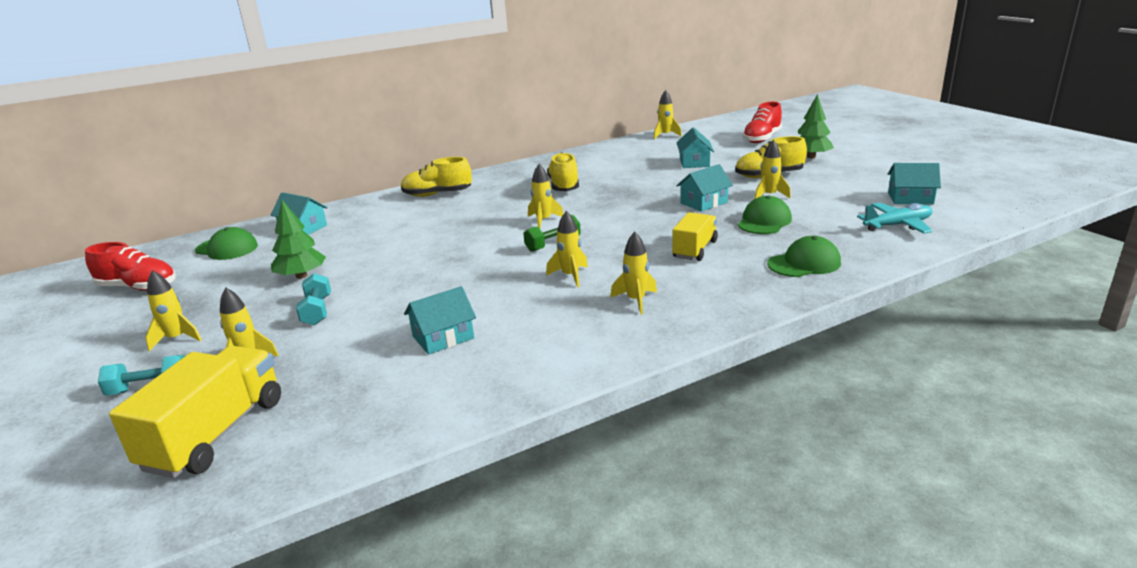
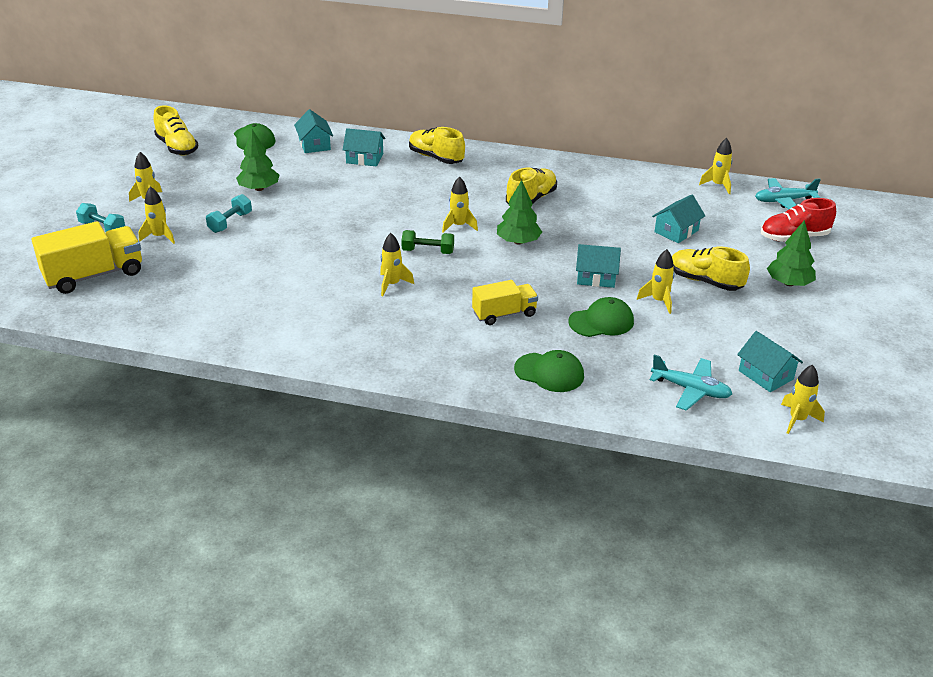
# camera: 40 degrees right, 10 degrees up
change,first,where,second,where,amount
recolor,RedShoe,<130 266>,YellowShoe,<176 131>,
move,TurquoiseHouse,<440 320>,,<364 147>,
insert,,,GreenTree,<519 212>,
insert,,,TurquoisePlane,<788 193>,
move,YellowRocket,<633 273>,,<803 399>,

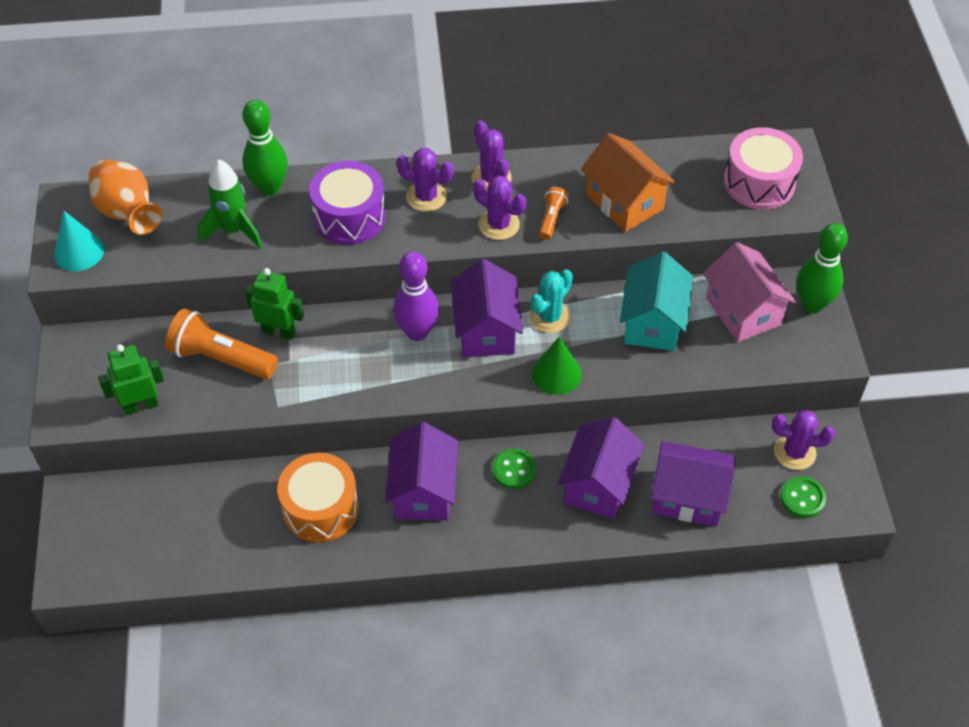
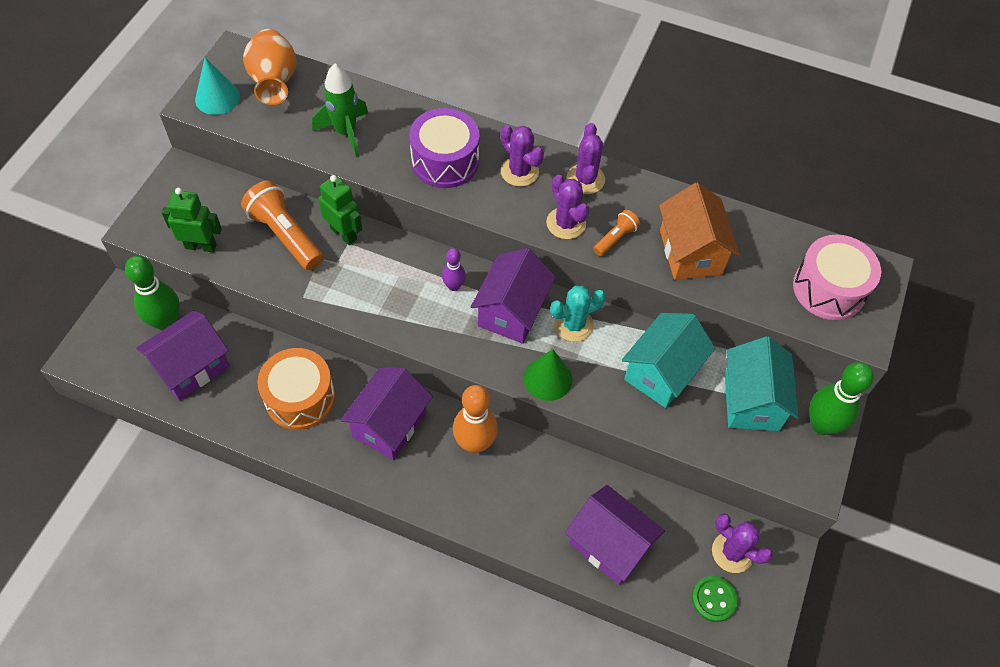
# camera: 25 degrees right, 5 degrees up
change,first,where,second,where,amount
move,GreenBowlingPin,<265 148>,,<152 293>,
move,PurpleHouse,<601 468>,,<183 355>,
resize,PurpleBowlingPin,<416 296>,,<454 269>,x0.55
replace,GreenButton,<514 468>,OrangeBowlingPin,<475 419>,
recolor,PinkHouse,<749 292>,TurquoiseHouse,<762 383>,

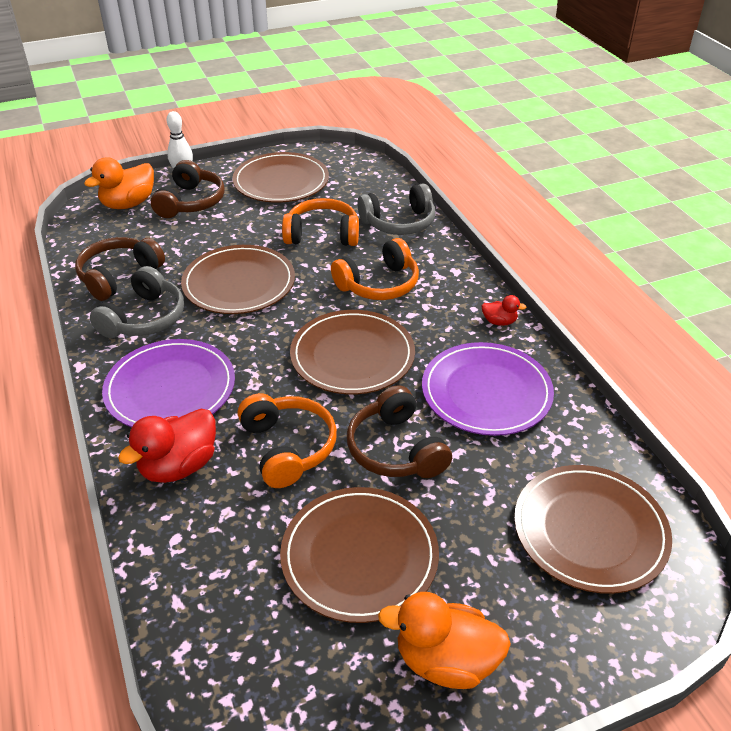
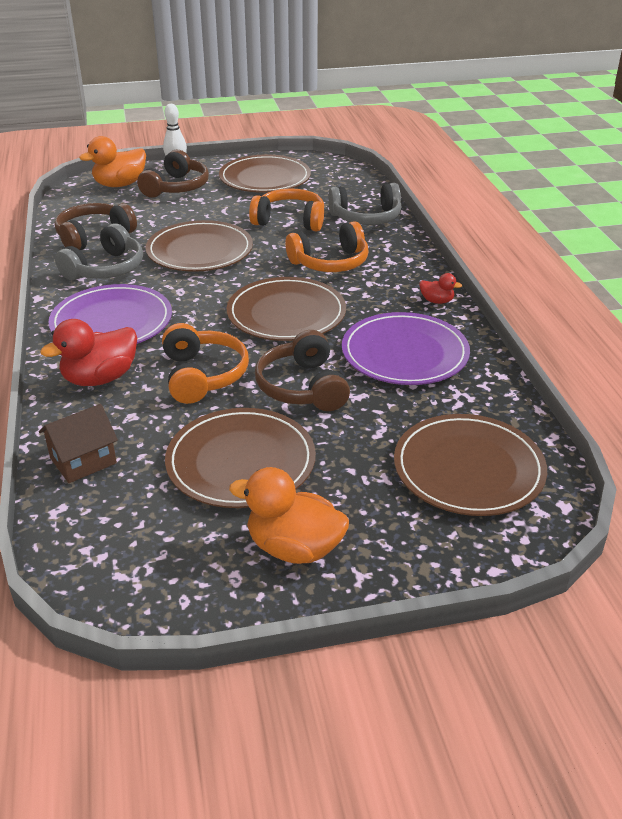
# camera: 10 degrees right, 5 degrees down
change,first,where,second,where,amount
insert,,,BrownHouse,<78 443>,

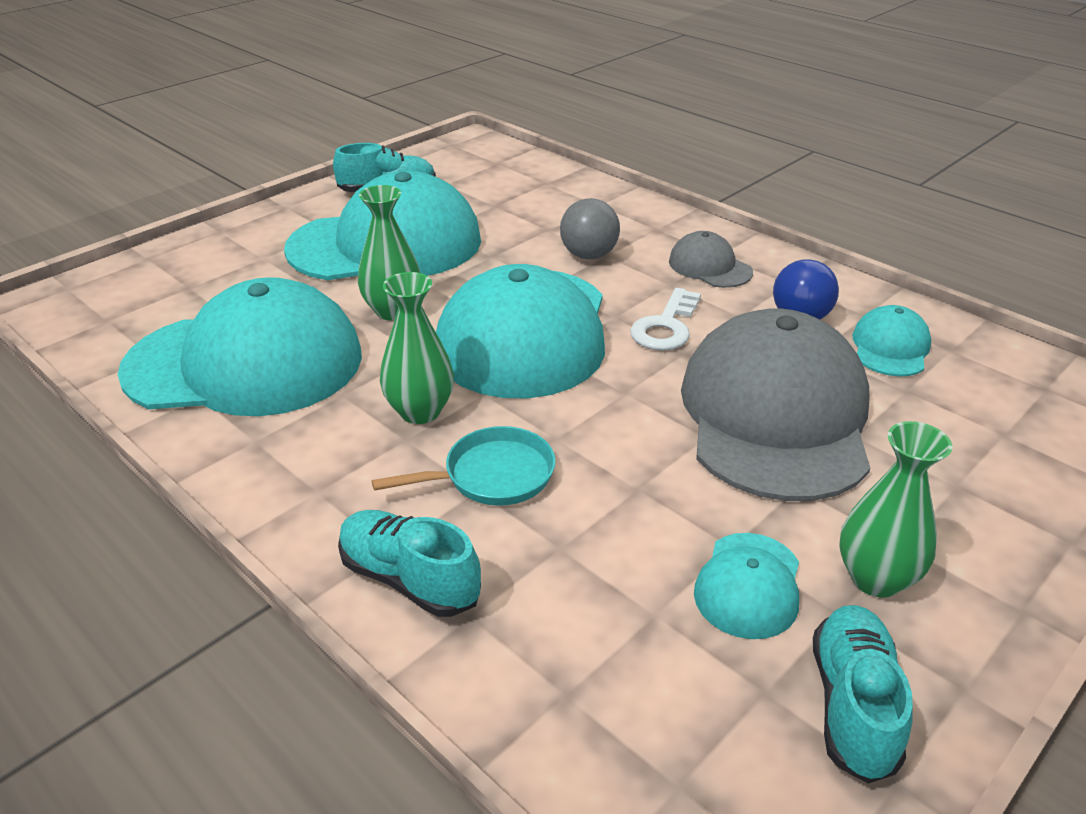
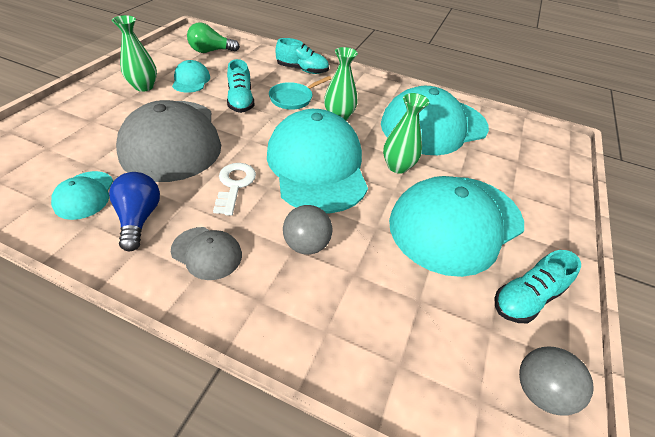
# camera: 155 degrees right, 10 degrees up
change,first,where,second,where,amount
insert,,,GreenLightBulb,<213 37>,
move,TurquoiseShoe,<863 694>,,<240 86>,
insert,,,GreyBall,<556 381>,

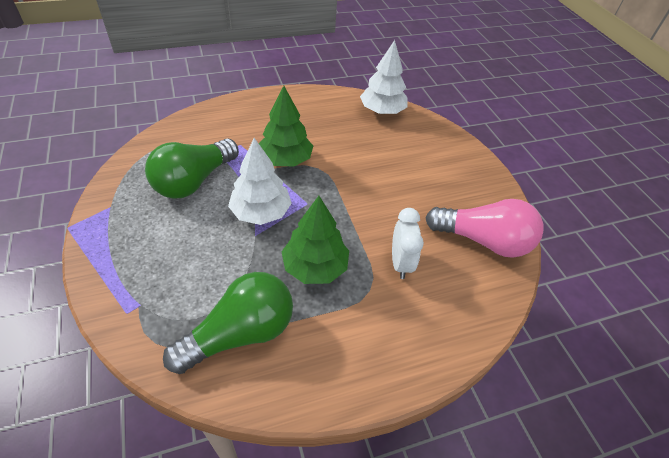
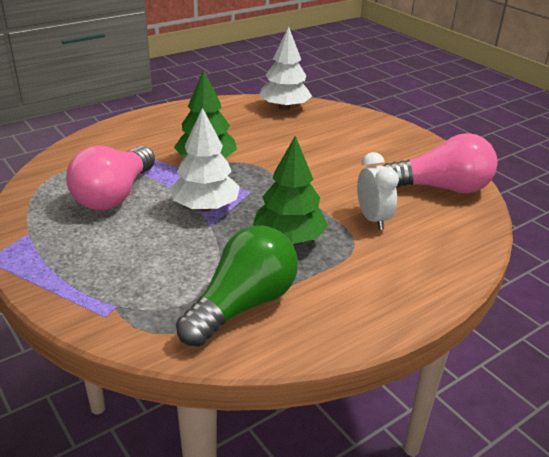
# camera: 15 degrees left, 15 degrees down
change,first,where,second,where,amount
recolor,GreenLightBulb,<192 169>,PinkLightBulb,<110 178>,

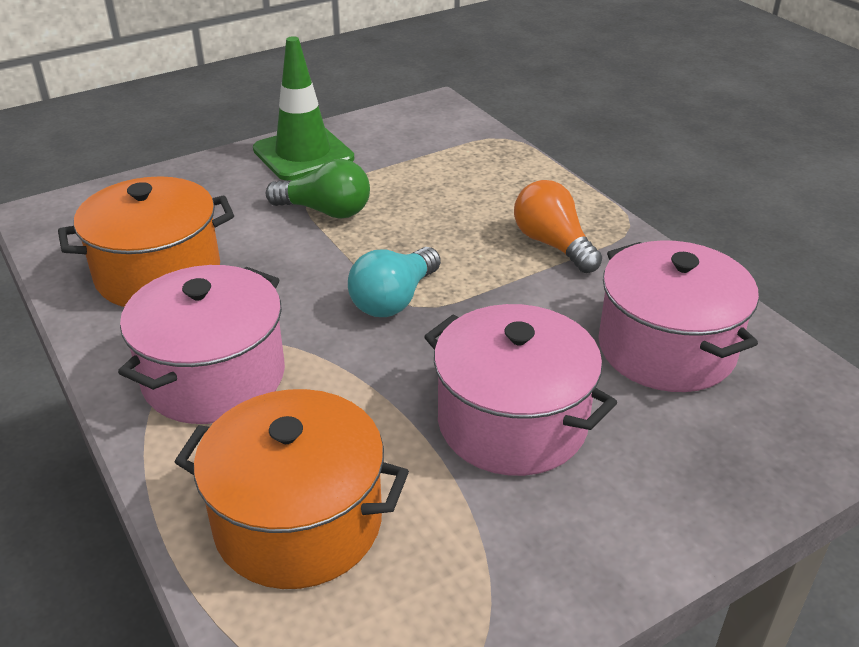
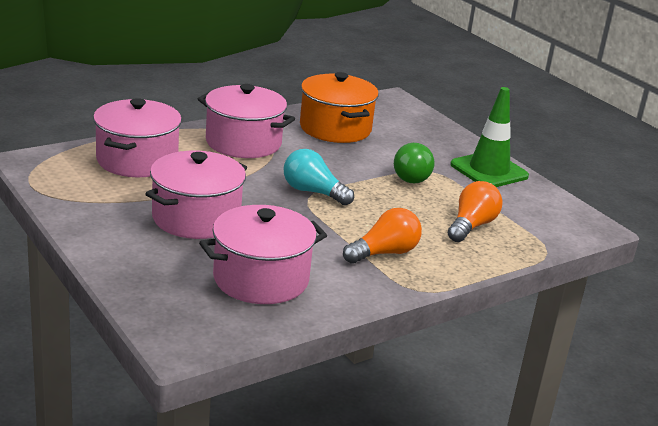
# camera: 85 degrees right, 10 degrees down
change,first,where,second,where,amount
recolor,OrangePot,<292 489>,PinkPot,<137 137>,
insert,,,OrangeLightBulb,<475 211>,

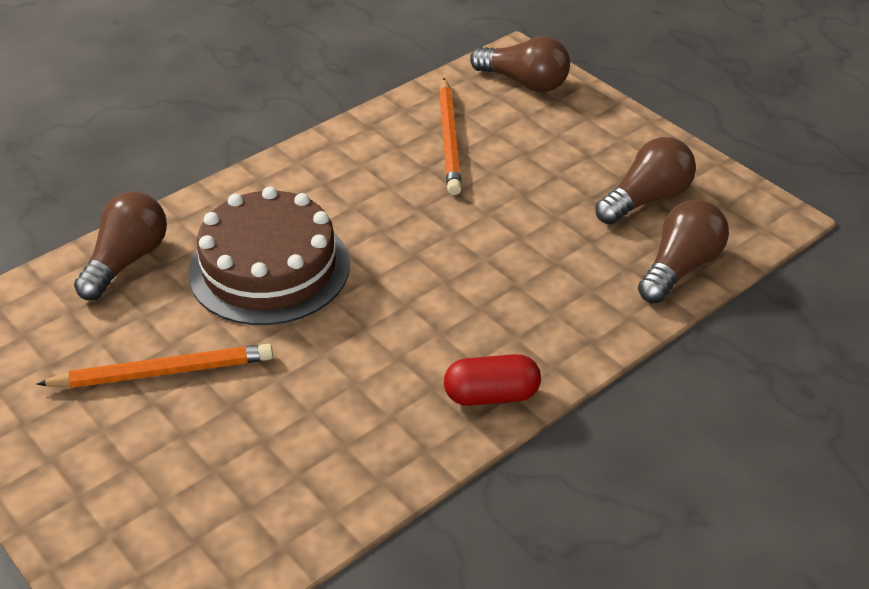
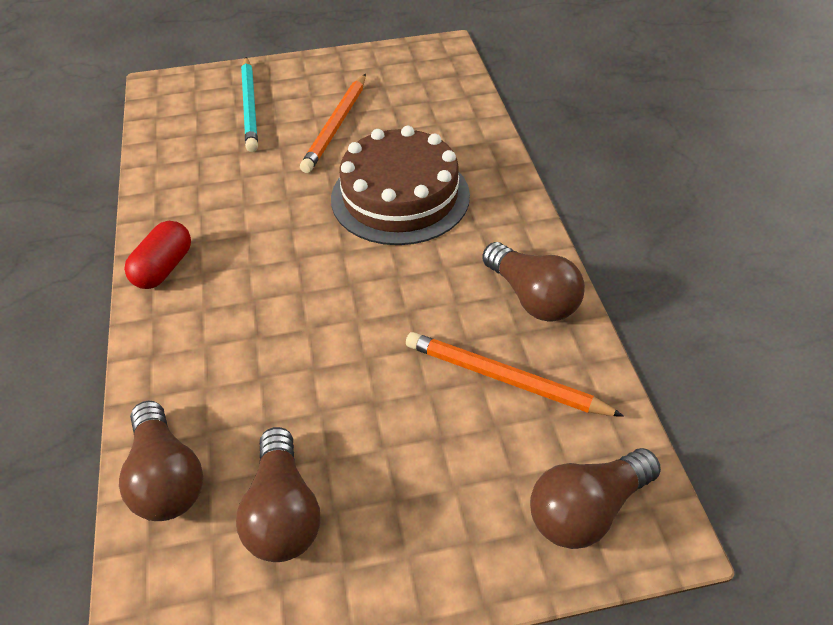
# camera: 120 degrees right, 5 degrees up
change,first,where,second,where,amount
insert,,,TurquoisePencil,<249 104>,
move,BrownLightBulb,<120 246>,,<533 282>,

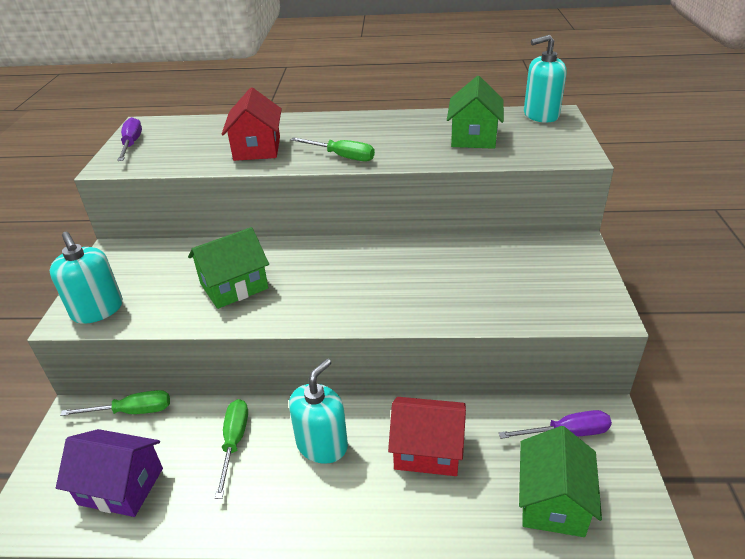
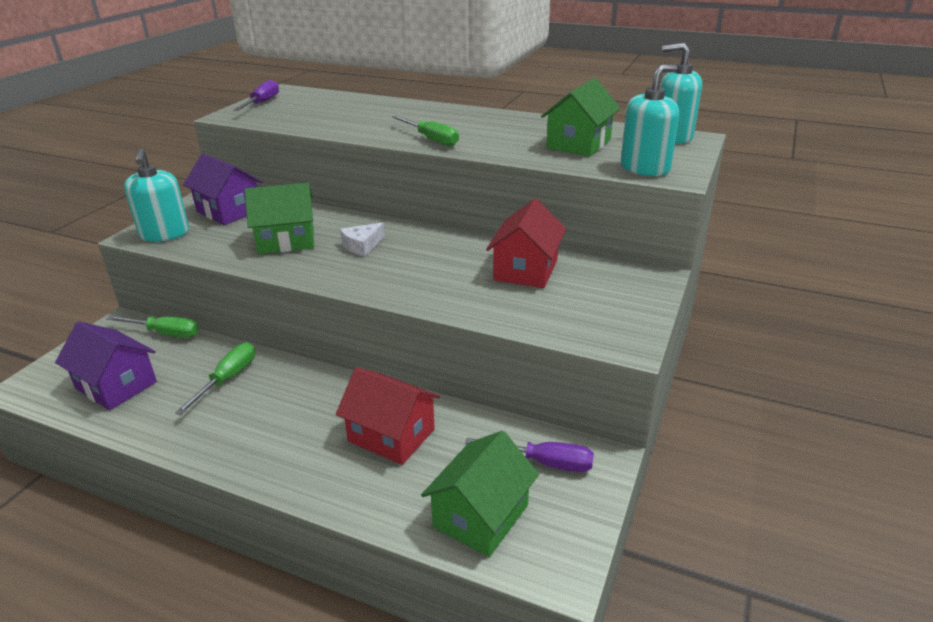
# camera: 20 degrees right, 5 degrees down
change,first,where,second,where,amount
insert,,,PurpleHouse,<222 189>,
insert,,,WhiteCheese,<362 239>,
move,RedHouse,<252 124>,,<526 243>,
move,TurquoiseSoapDispenser,<318 411>,,<650 120>,

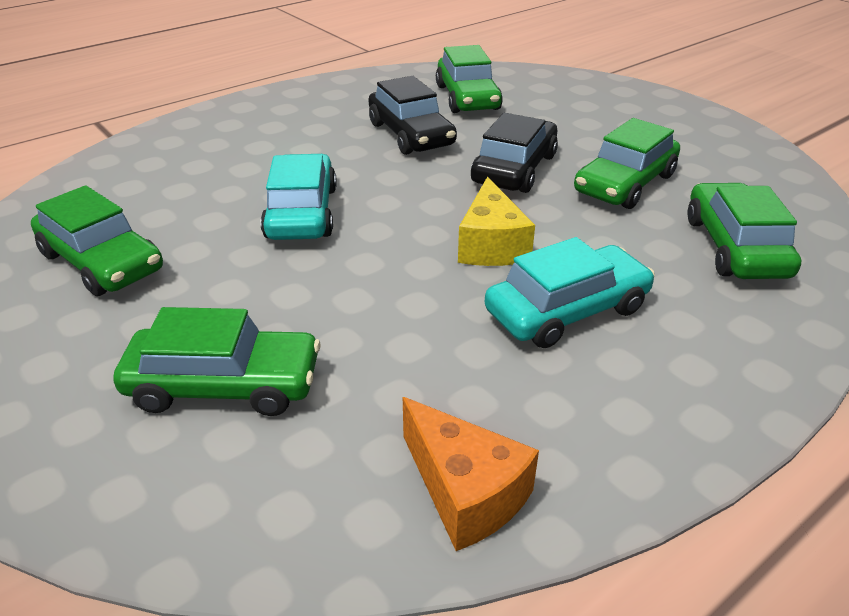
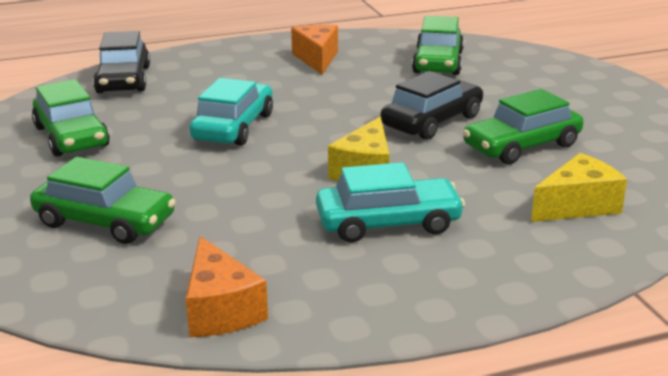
# camera: 20 degrees right, 10 degrees down
change,first,where,second,where,amount
move,BlackCar,<412 115>,,<121 62>,
insert,,,OrangeCheese,<314 49>,
replace,GreenCar,<744 231>,YellowCheese,<579 187>,

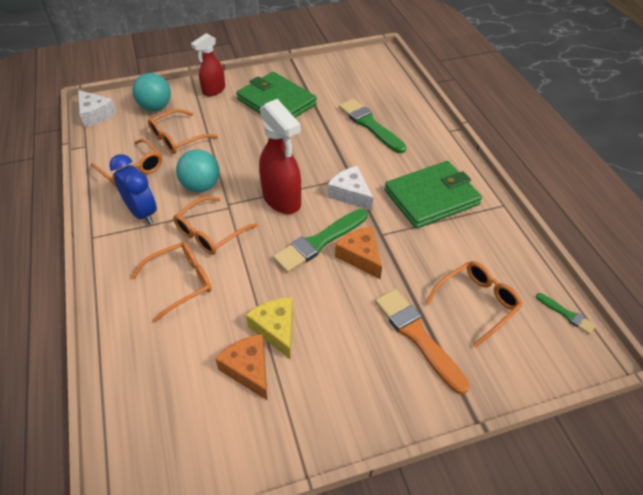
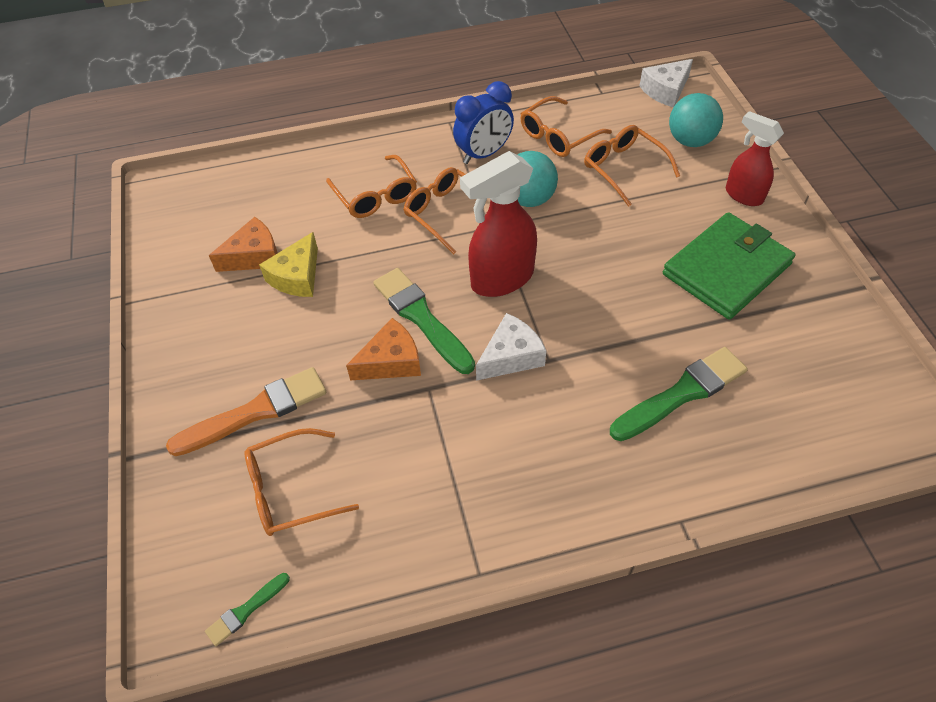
# camera: 95 degrees right, 5 degrees up
change,first,where,second,where,amount
rotate,OrangeGlasses,<473 304>,,<302 482>,105 degrees clockwise
rotate,YellowCheese,<269 328>,,<288 264>,135 degrees clockwise
delete,GreenWallet,<433 195>,,,

